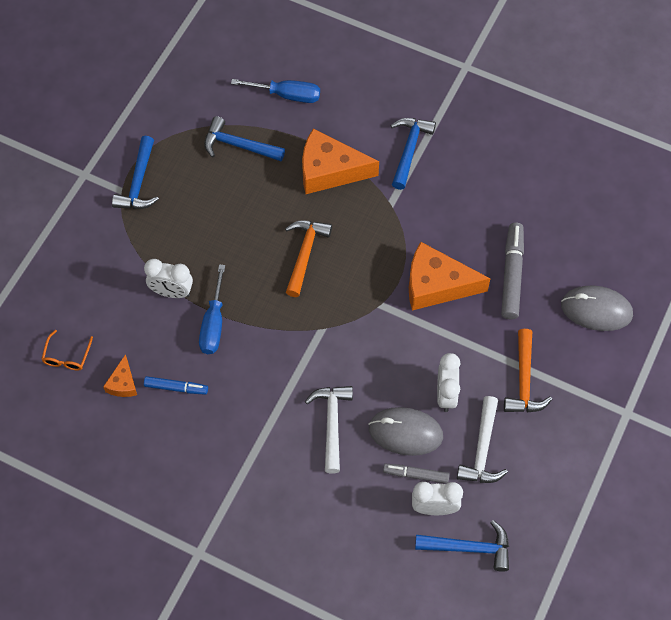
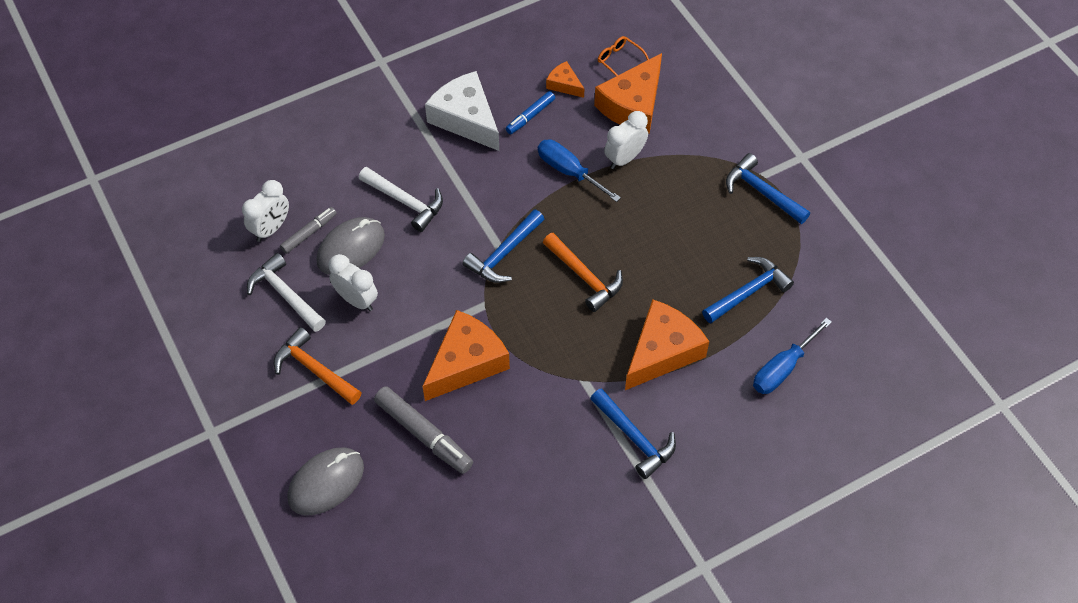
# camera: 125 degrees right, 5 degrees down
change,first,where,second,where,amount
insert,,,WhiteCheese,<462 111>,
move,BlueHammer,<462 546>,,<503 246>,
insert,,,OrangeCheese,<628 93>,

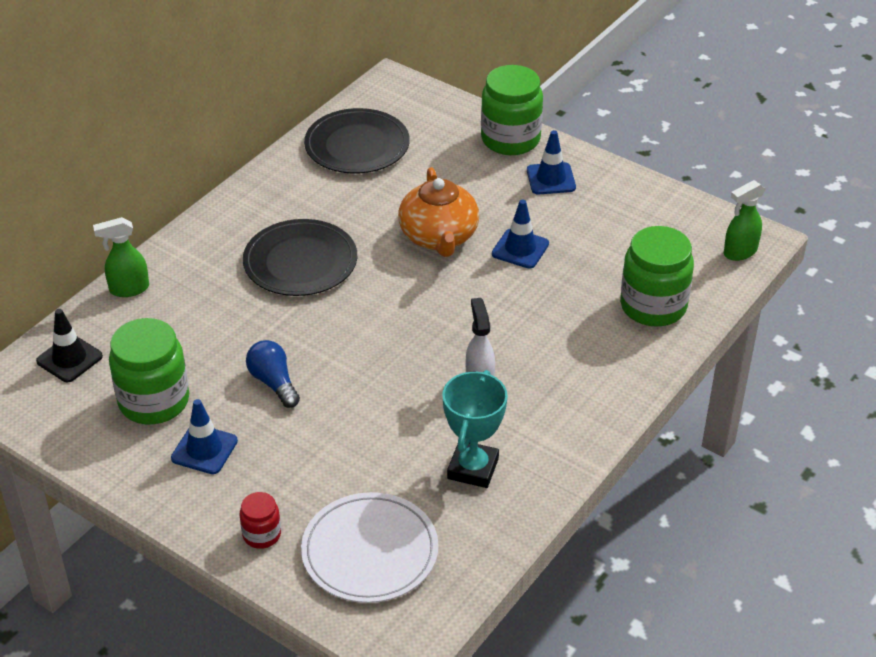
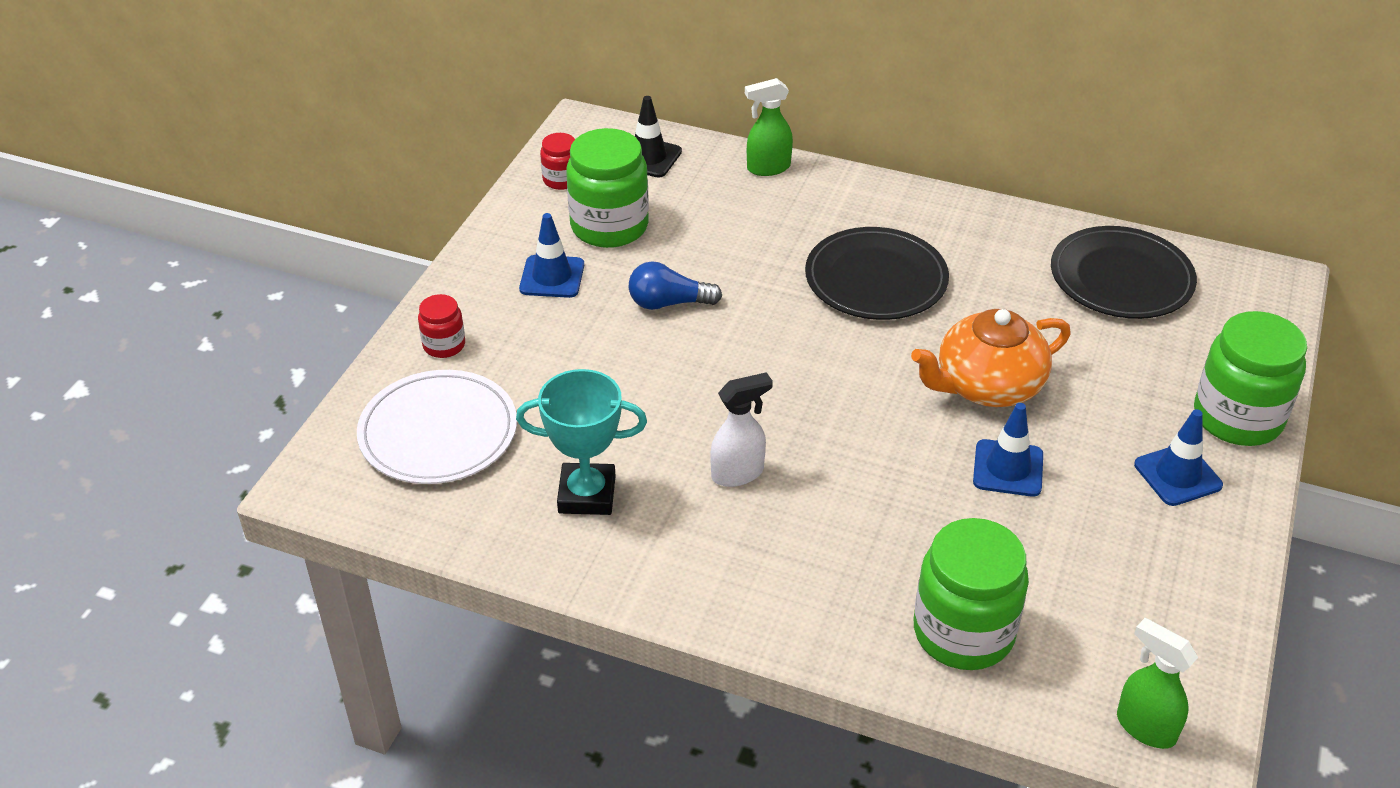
# camera: 75 degrees right, 0 degrees up
change,first,where,second,where,amount
insert,,,RedJar,<557 161>,
rotate,BlueLightBulb,<273 374>,,<675 285>,135 degrees counterclockwise
rotate,GreenSprayBottle,<121 257>,,<769 127>,75 degrees counterclockwise

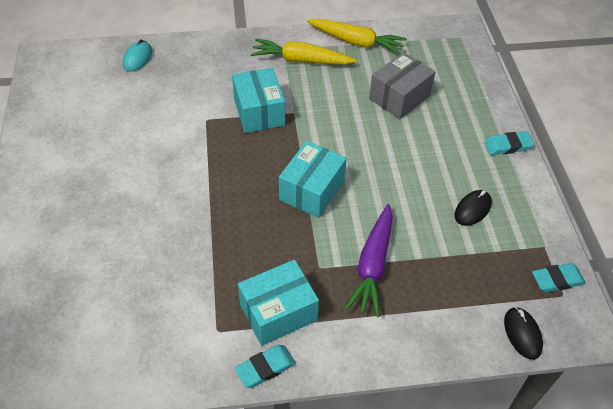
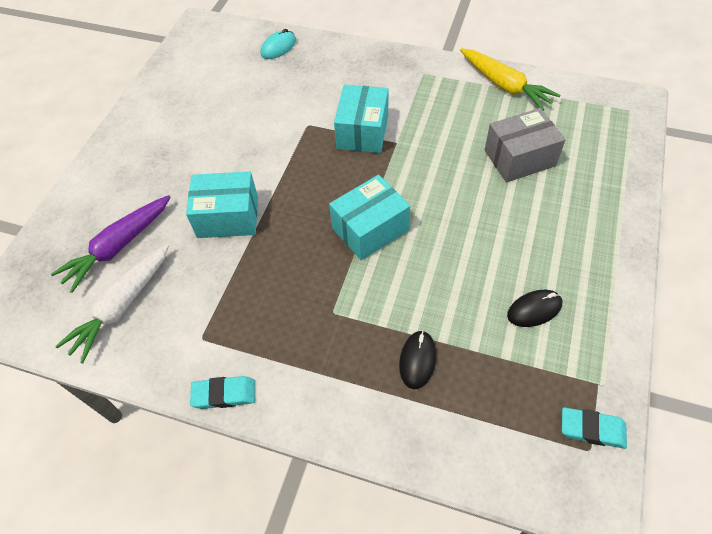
# camera: 30 degrees right, 5 degrees up
change,first,where,second,where,amount
move,PurpleCarrot,<369 260>,,<110 244>,
insert,,,WhiteCarrot,<112 303>,
move,TurquoiseBox,<278 303>,,<222 204>,
move,BlackMouse,<523 333>,,<417 360>,
delete,YellowCarrot,<304 52>,,,
delete,TurquoiseEraser,<509 143>,,,

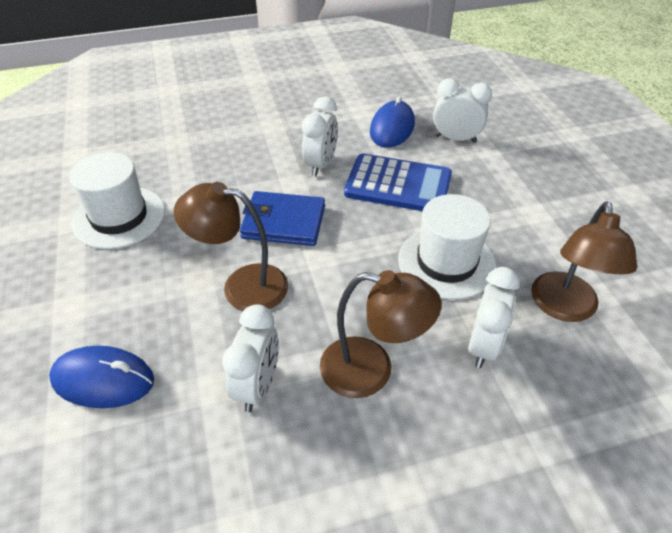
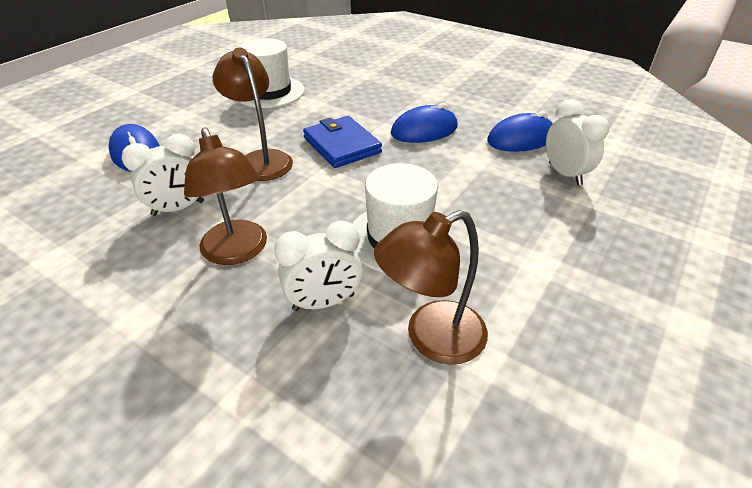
# camera: 50 degrees right, 5 degrees down
change,first,where,second,where,amount
replace,WhiteClock,<320 137>,BlueMouse,<424 123>,
delete,BlueCalculator,<398 182>,,,

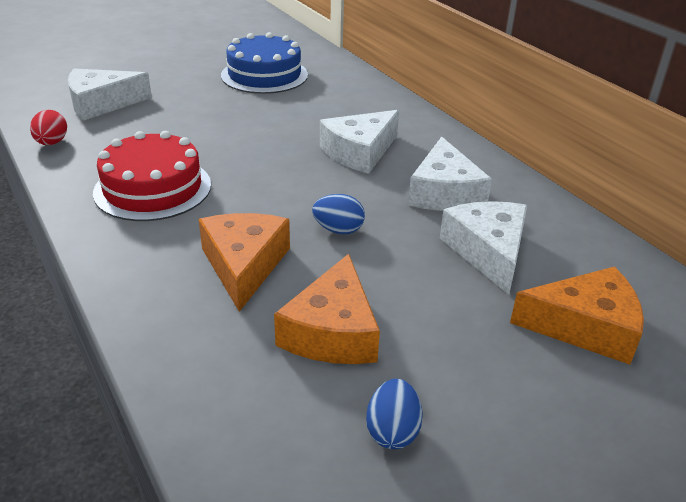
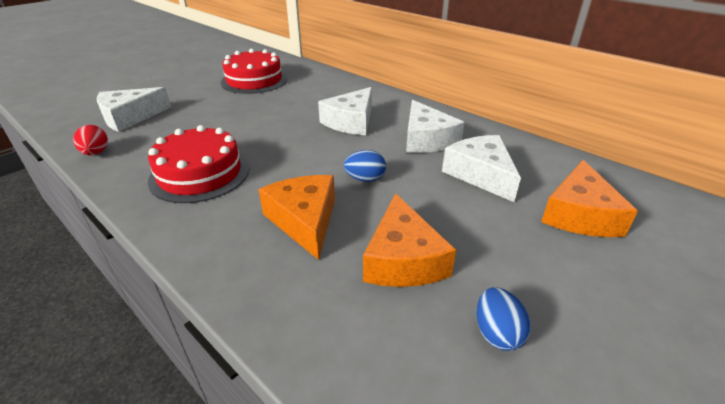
# camera: 15 degrees left, 0 degrees up
change,first,where,second,where,amount
recolor,BlueCake,<264 63>,RedCake,<254 71>,
rotate,OrangeCheese,<577 316>,,<589 198>,120 degrees clockwise

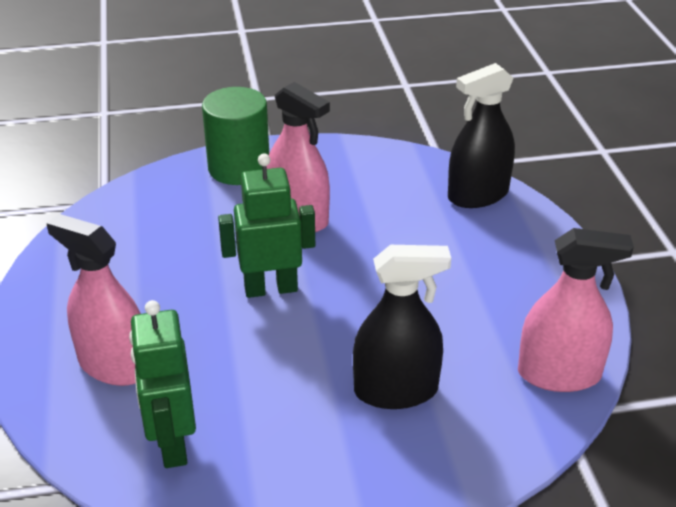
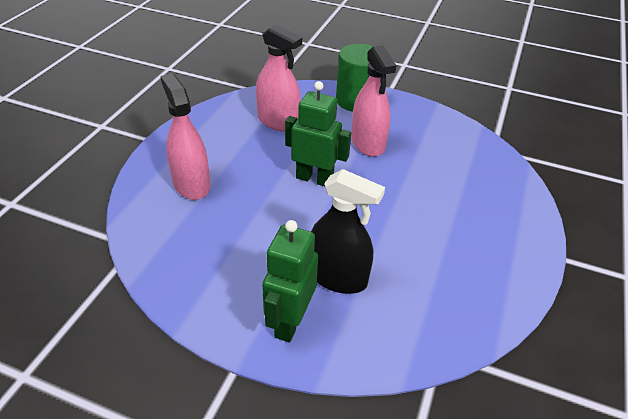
# camera: 30 degrees right, 5 degrees up
change,first,where,second,where,amount
move,PinkSprayBottle,<576 310>,,<279 78>,
move,GreenRobot,<162 384>,,<290 281>,
delete,BlackSprayBottle,<481 135>,,,

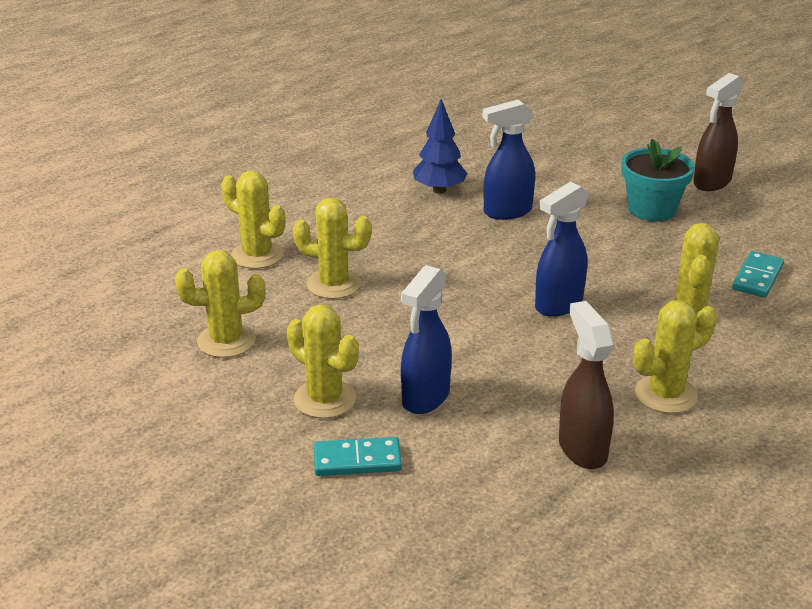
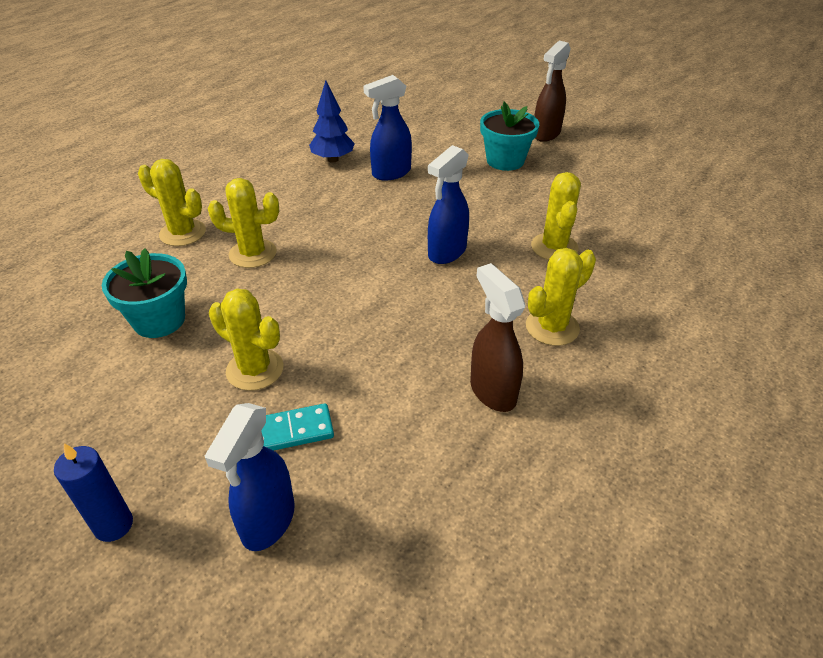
# camera: 10 degrees left, 10 degrees up
change,first,where,second,where,amount
insert,,,BlueCandle,<93 492>,
replace,YellowCactus,<220 304>,TurquoiseFlowerPot,<144 293>,
move,BlueSprayBottle,<426 339>,,<250 477>,
delete,TurquoiseDomino,<758 274>,,,

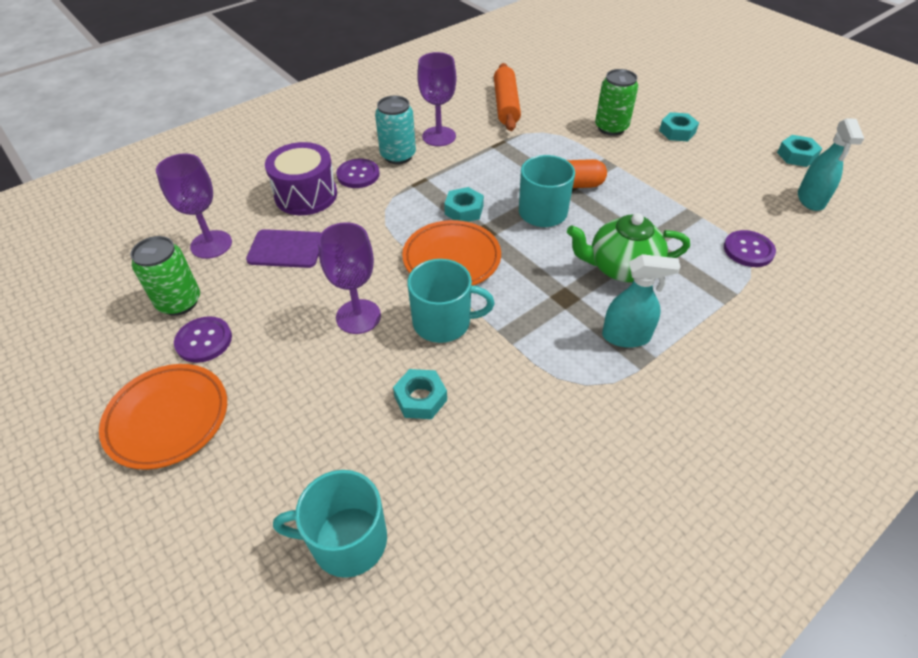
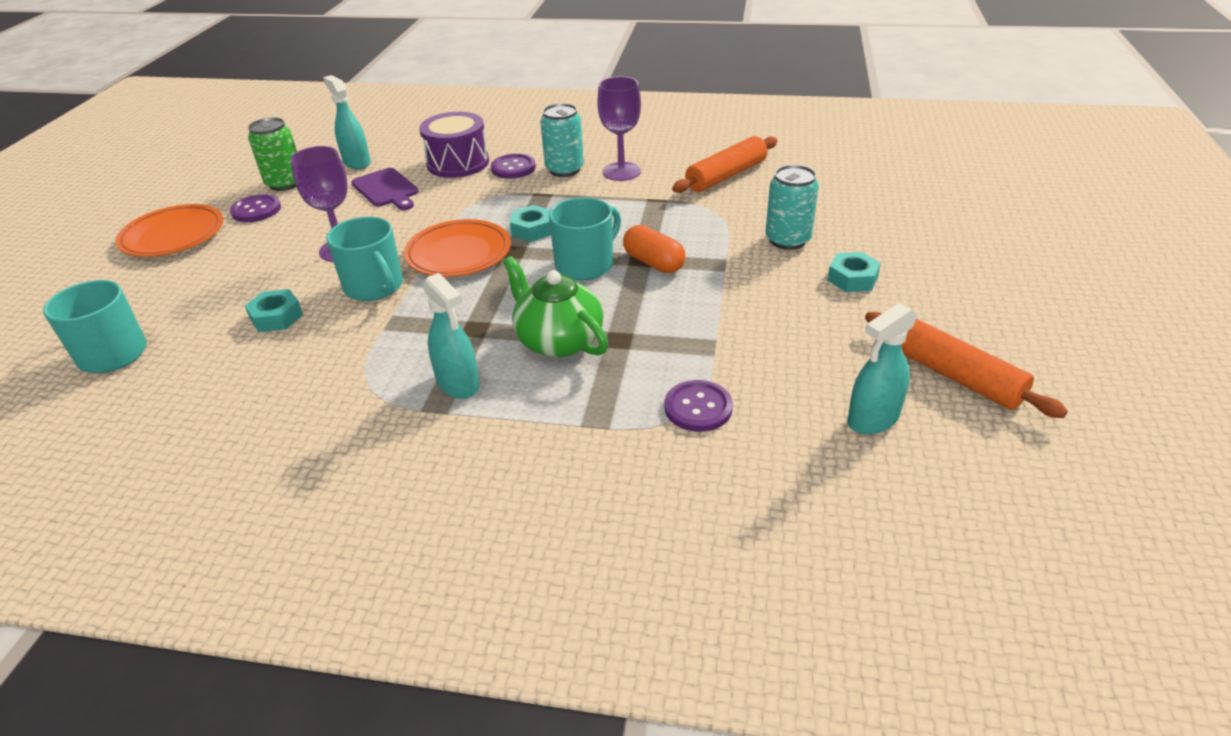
# camera: 50 degrees right, 10 degrees down
change,first,where,second,where,amount
replace,PurpleGoblet,<194 206>,TurquoiseSprayBottle,<347 122>,
recolor,GreenCan,<616 102>,TurquoiseCan,<792 207>,
replace,TurquoiseNut,<799 151>,OrangeRollingPin,<966 365>,

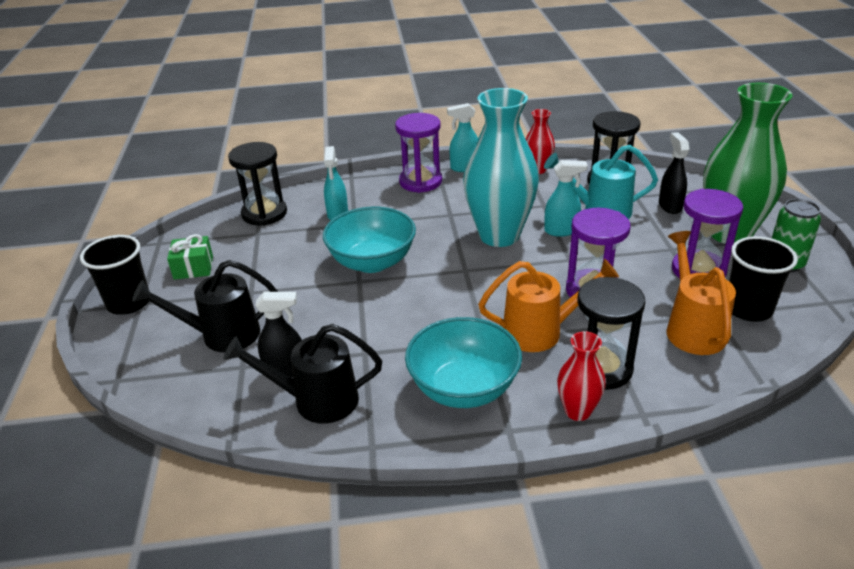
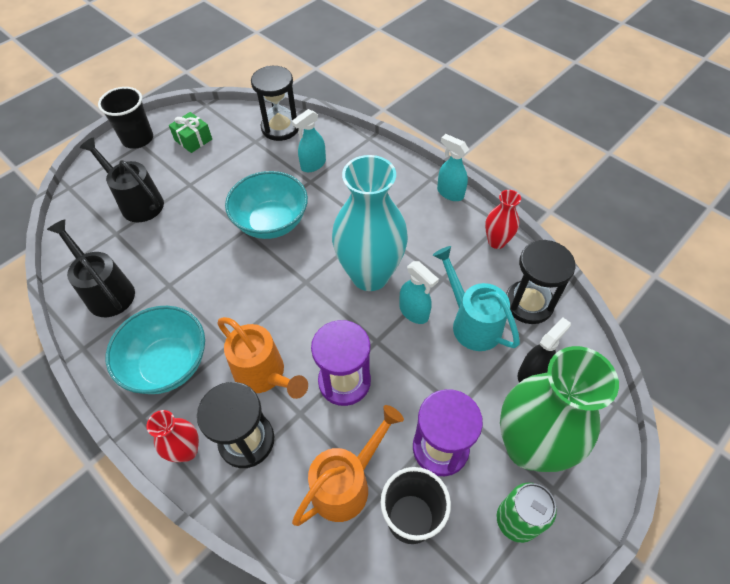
# camera: 50 degrees right, 20 degrees up
change,first,where,second,where,amount
delete,BlackSprayBottle,<278 334>,,,
delete,PurpleHourglass,<418 153>,,,

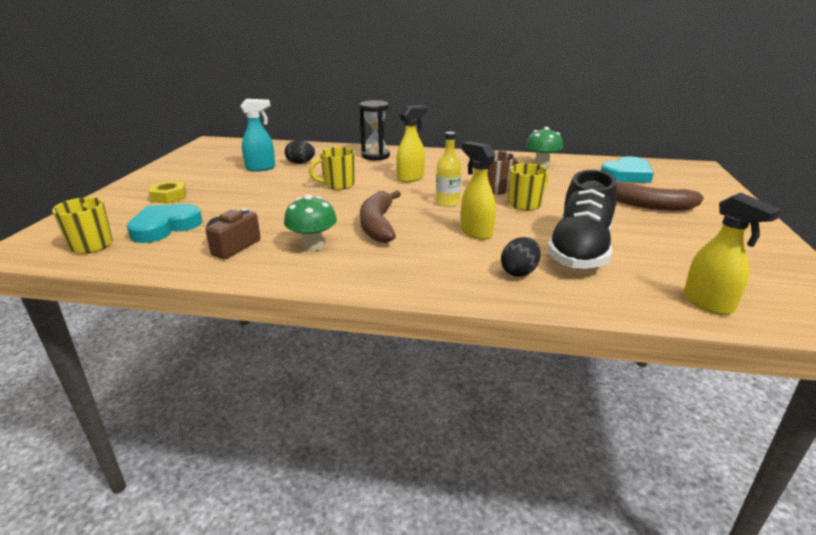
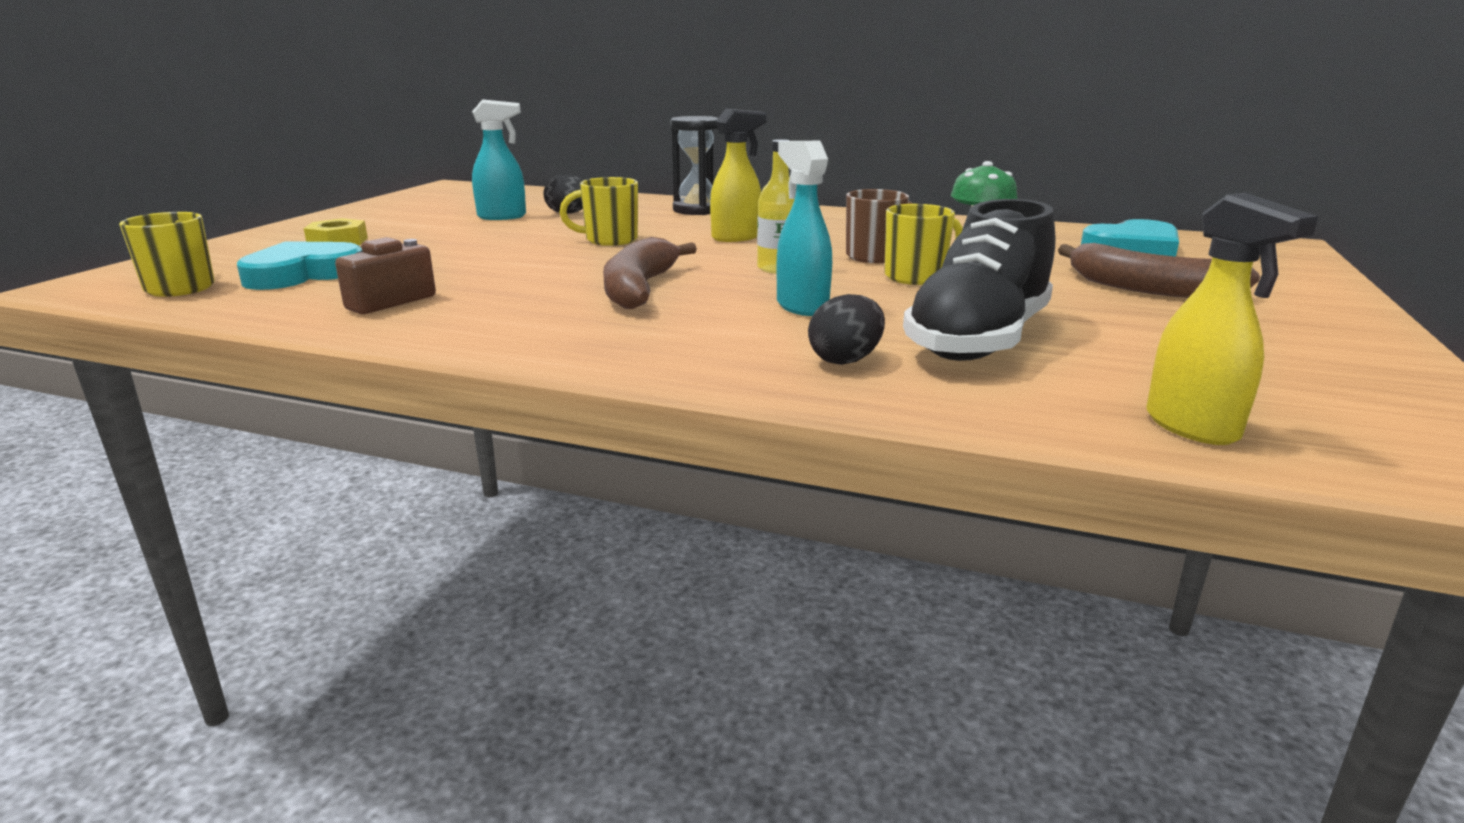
# camera: 10 degrees right, 5 degrees down
change,first,where,second,where,amount
recolor,YellowSprayBottle,<478 190>,TurquoiseSprayBottle,<804 228>,
delete,GreenMushroom,<310 223>,,,

